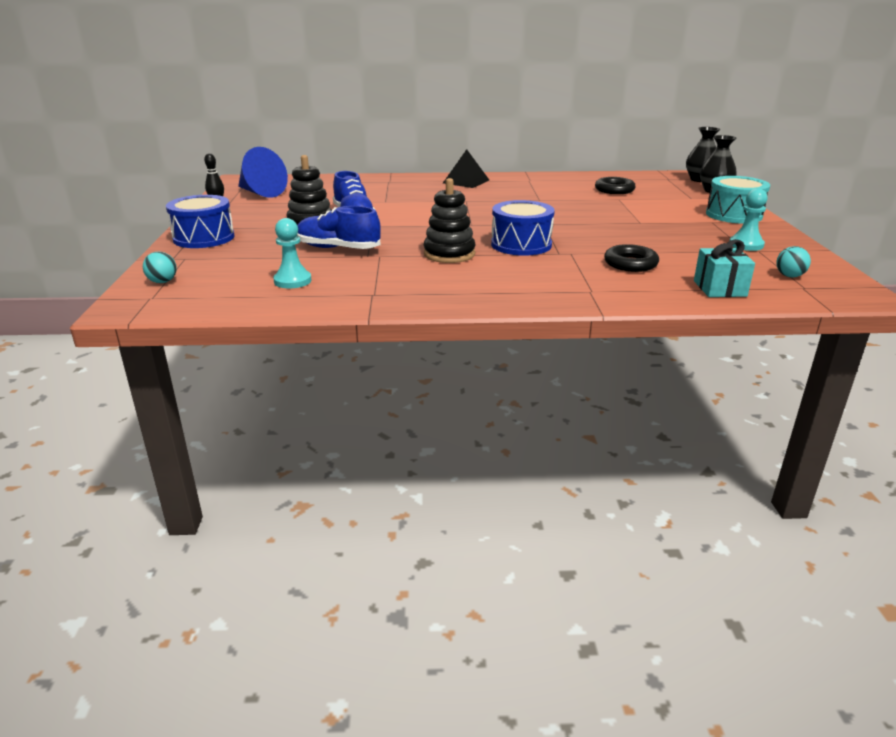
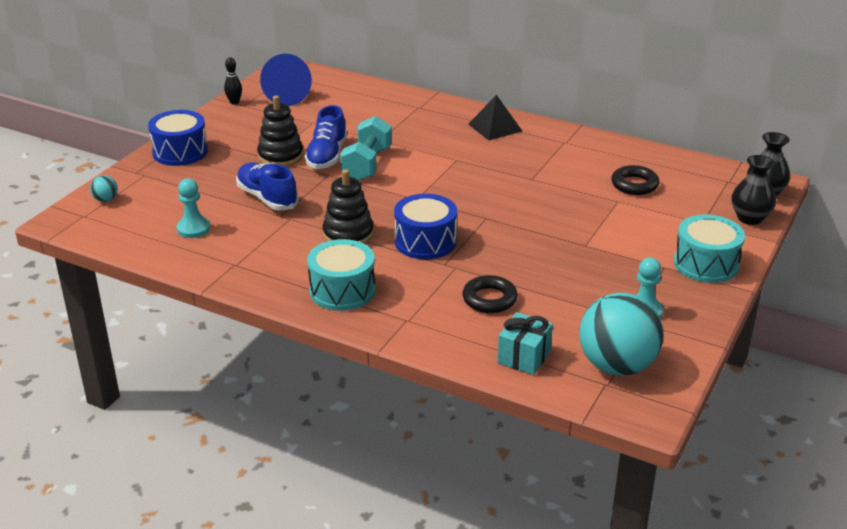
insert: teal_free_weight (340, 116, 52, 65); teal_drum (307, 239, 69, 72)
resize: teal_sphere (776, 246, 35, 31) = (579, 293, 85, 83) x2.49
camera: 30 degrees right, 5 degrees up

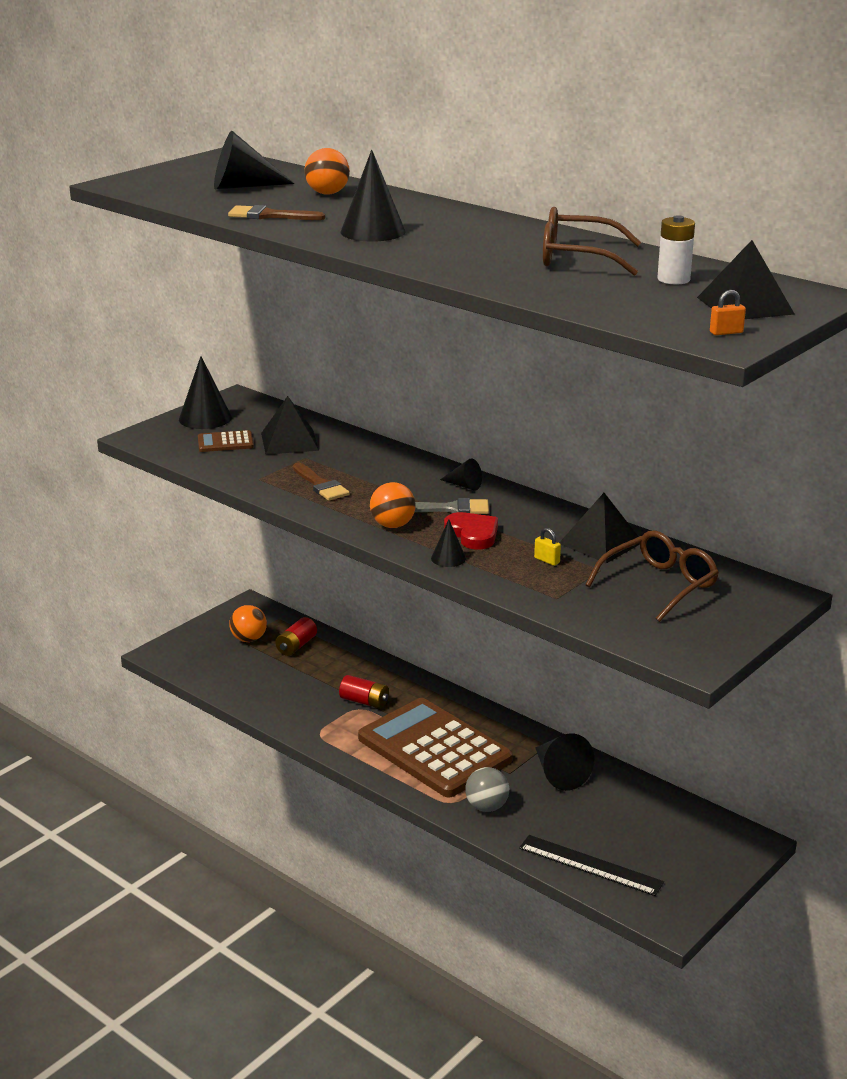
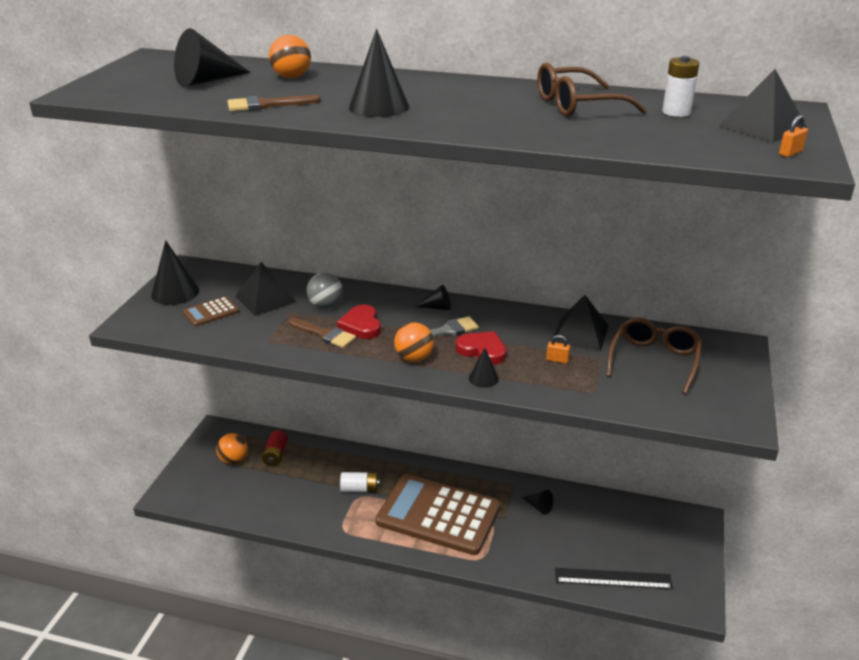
insert: crimson_love_heart (337, 305, 44, 34)
move: grey_sphere (465, 767, 44, 45) to (307, 273, 36, 36)
recolor: bright_yellow_small_lock (534, 528, 27, 38) to orange-coloured_small_lock (546, 335, 24, 29); crimson_AA_battery (339, 675, 50, 34) to snow-white_AA_battery (340, 472, 40, 20)
resize: black_cone (535, 733, 59, 58) = (522, 490, 32, 25) x0.55
camera: 25 degrees left, 5 degrees up

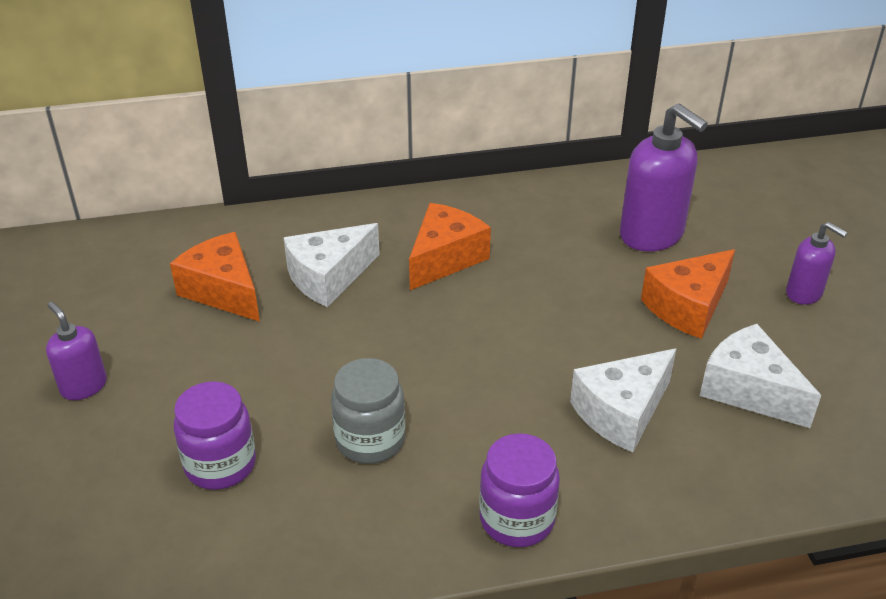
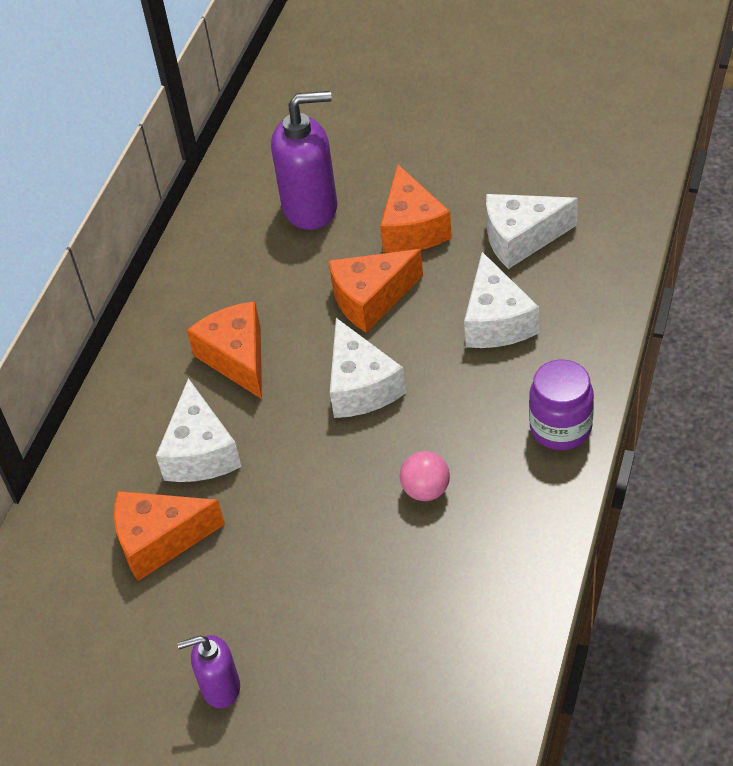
delete: violet_soap_dispenser (786, 222, 62, 83); violet_preserve_jar (174, 381, 82, 109)
insert: orange-coloured_cheese (329, 249, 94, 84); snow-white_cheese (330, 318, 76, 100)
replace: grey_preserve_jar (331, 358, 74, 106) to rosy_sphere (400, 451, 50, 50)
camera: 55 degrees left, 10 degrees up

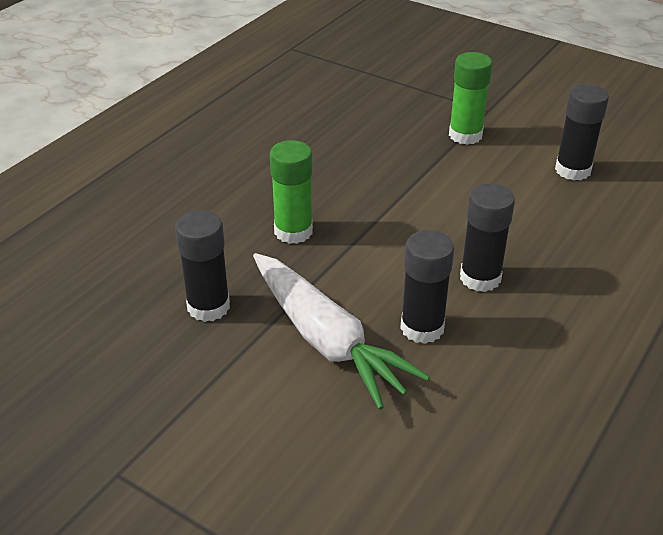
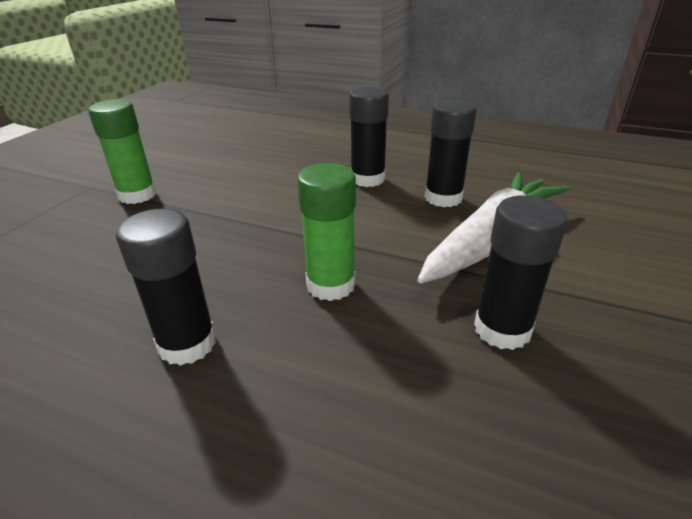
move: black_glue_stick (555, 84, 54, 96) to (116, 209, 100, 157)
camera: 100 degrees left, 5 degrees down

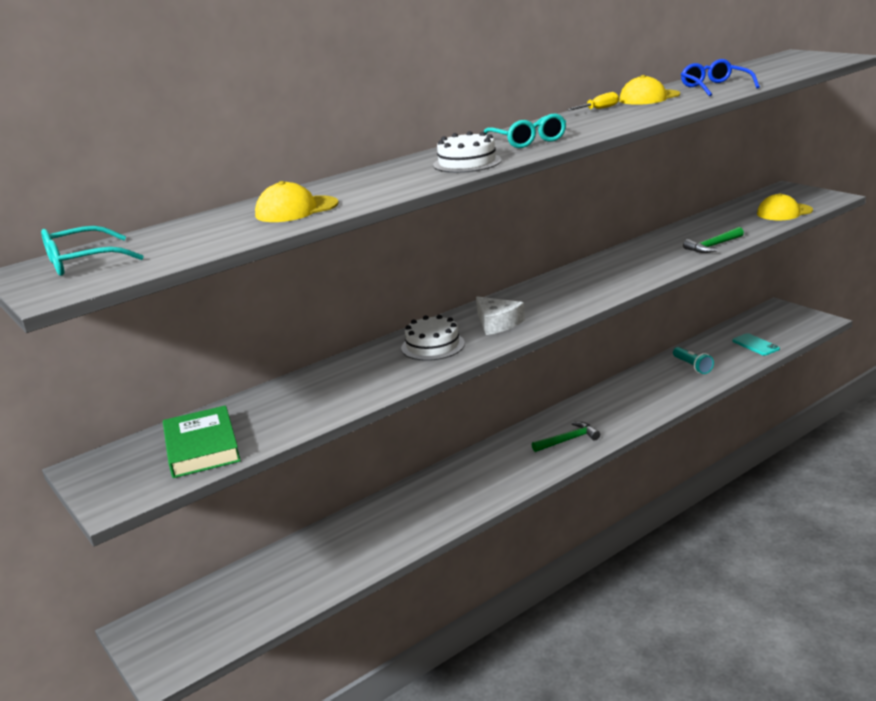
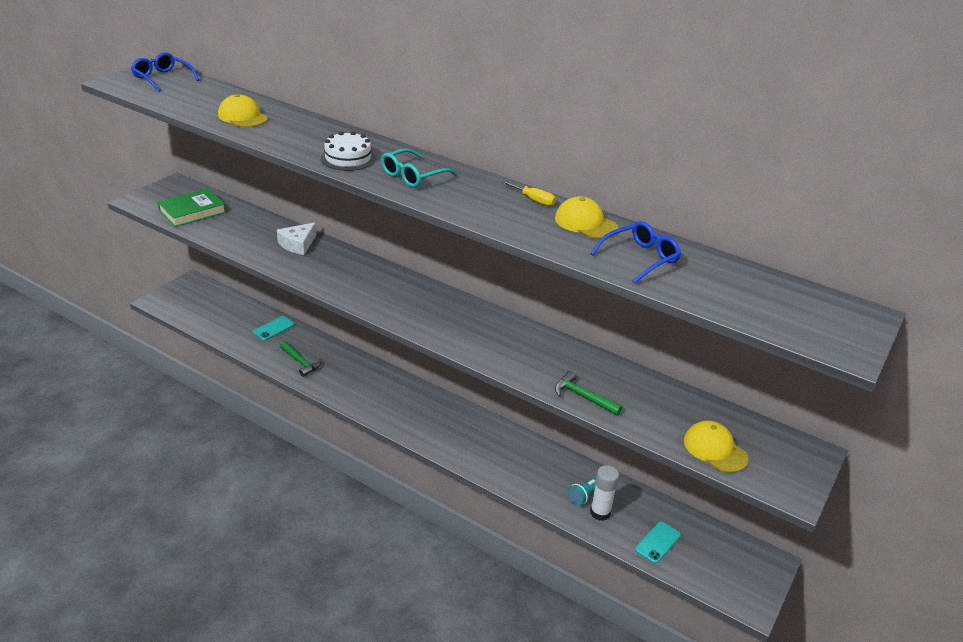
delete: snow-white_cake (401, 315, 64, 46)
insert: teal_phone (253, 316, 42, 25); snow-white_glue_stick (590, 465, 29, 56)
move: snow-white_cheese (476, 297, 49, 38) to (277, 222, 39, 33); leaf-green_hammer (532, 422, 68, 30) to (280, 341, 42, 36)
recolor: teal_glasses (41, 226, 103, 50) to royal_blue_glasses (131, 52, 68, 40)
camera: 65 degrees right, 10 degrees up

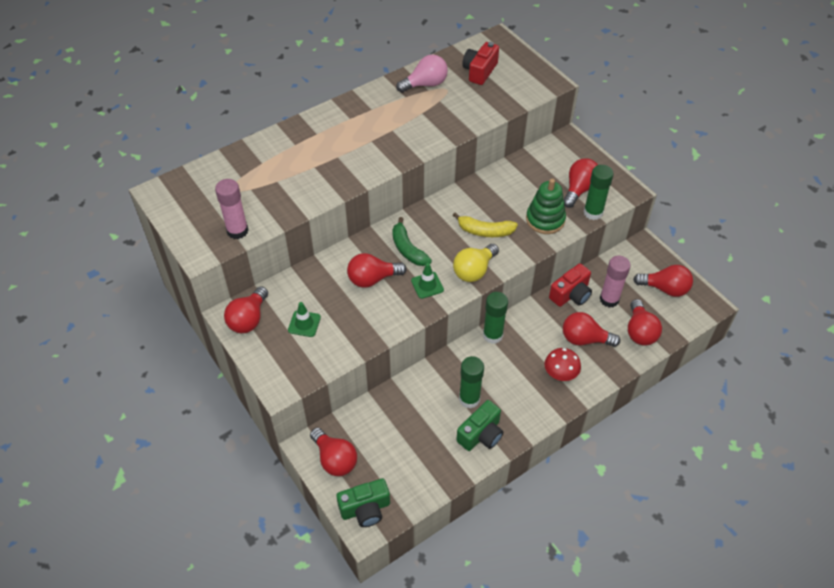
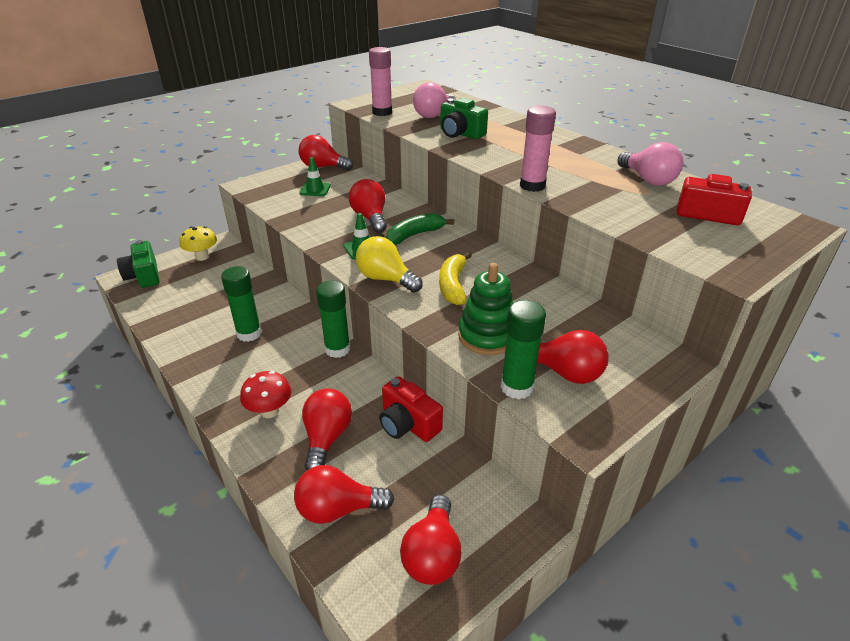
insert: rosy_lightbulb (413, 82, 43, 36)
move: rosy_glue_stick (599, 256, 32, 52) to (520, 106, 36, 86); leaf-green_photo_camera (456, 400, 47, 51) to (440, 98, 48, 41)
replace: crimson_lightbulb (310, 428, 47, 48) to bright_yellow_mushroom (179, 226, 38, 35)
camera: 85 degrees right, 15 degrees down

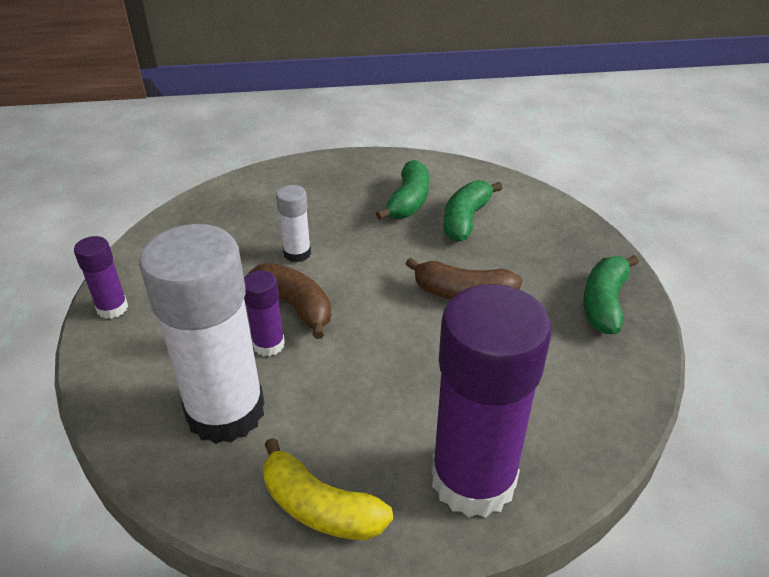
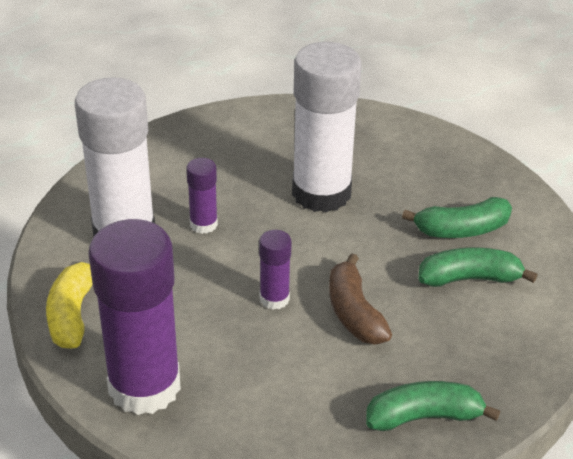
delete: dark_brown_banana (249, 263, 82, 76)
move: violet_glue_stick (74, 236, 54, 83) to (259, 230, 33, 80)
resize: snow-white_glue_stick (276, 185, 35, 77) = (292, 42, 70, 170) x2.21
camera: 60 degrees right, 0 degrees up

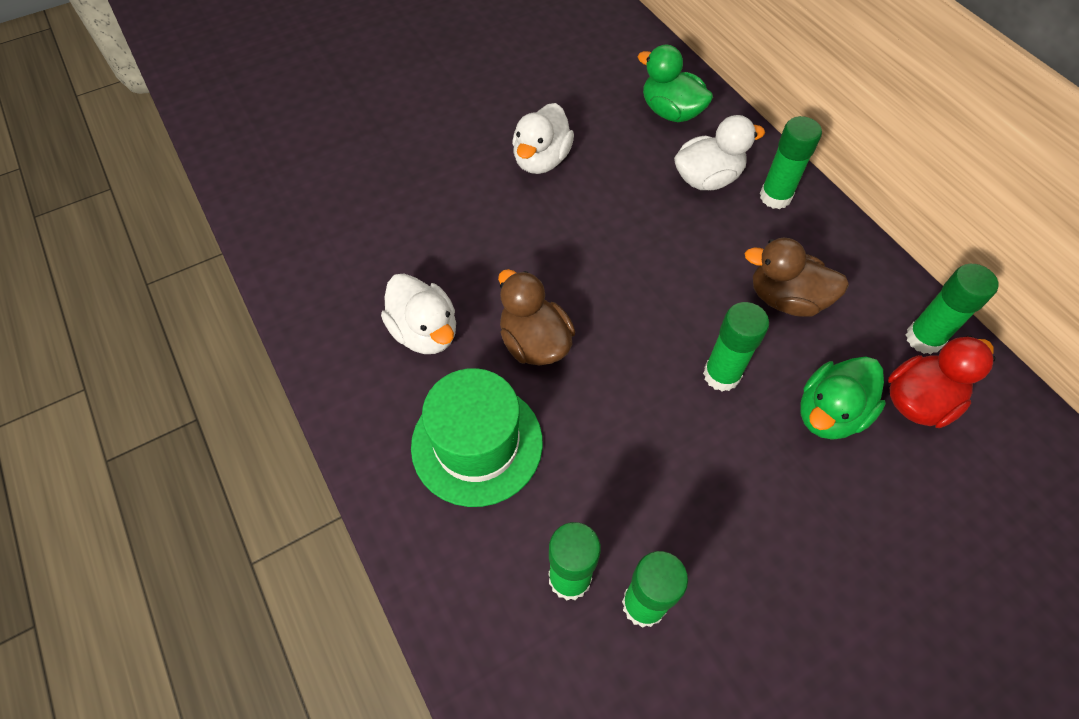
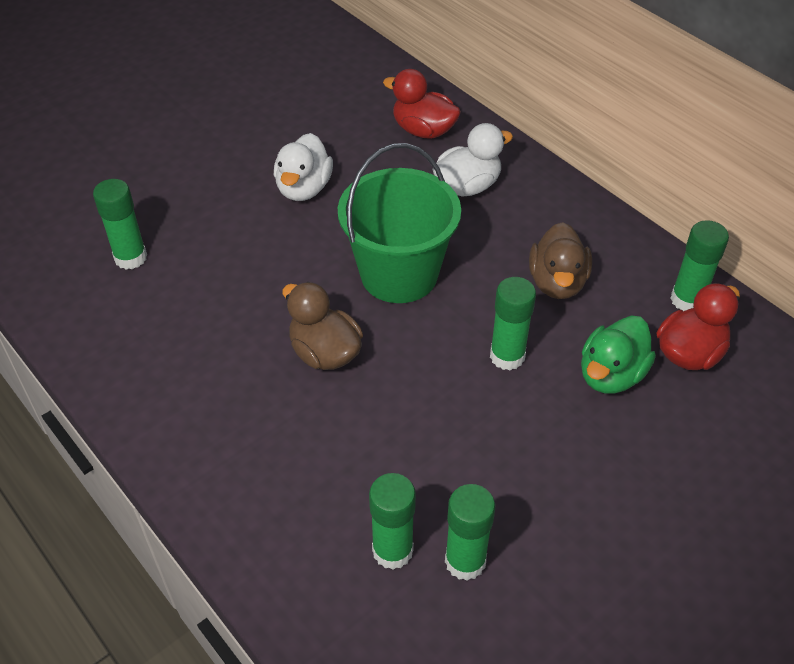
delete: snow-white_toy_duck (381, 273, 75, 81); leaf-green_hat (411, 368, 132, 139)
insert: leaf-green_sand_bucket (338, 143, 123, 160)
move: leaf-green_glue_stick (760, 116, 62, 93) to (93, 179, 54, 90)
recolor: leaf-green_toy_duck (638, 45, 75, 77) to crimson_toy_duck (383, 69, 78, 70)
rotate: dark_brown_toy_duck (744, 237, 105, 80) = (529, 222, 63, 77) 90 degrees counterclockwise
camera: 10 degrees left, 10 degrees down

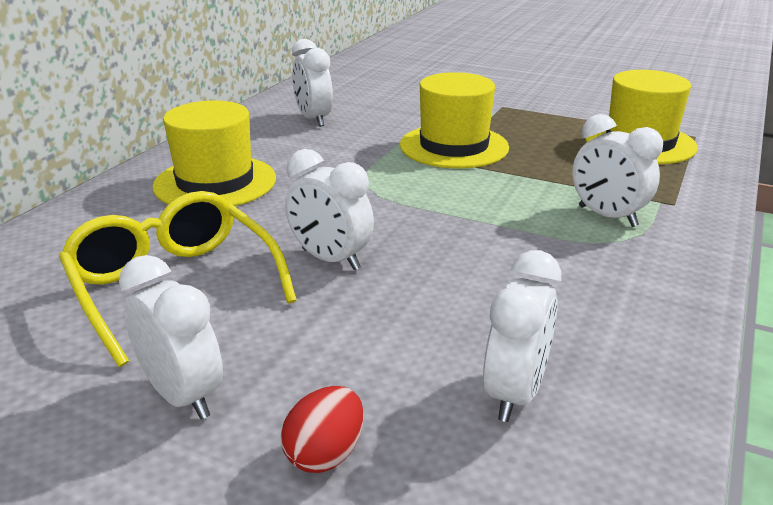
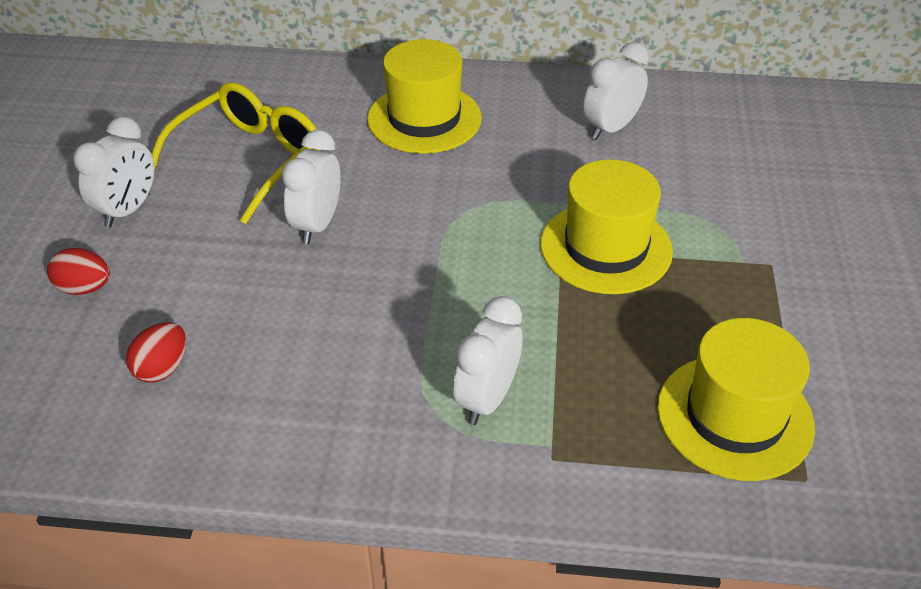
replace: snow-white_bedside_clock (483, 250, 78, 172) to crimson_toy_egg (126, 322, 60, 61)
camera: 70 degrees right, 15 degrees up

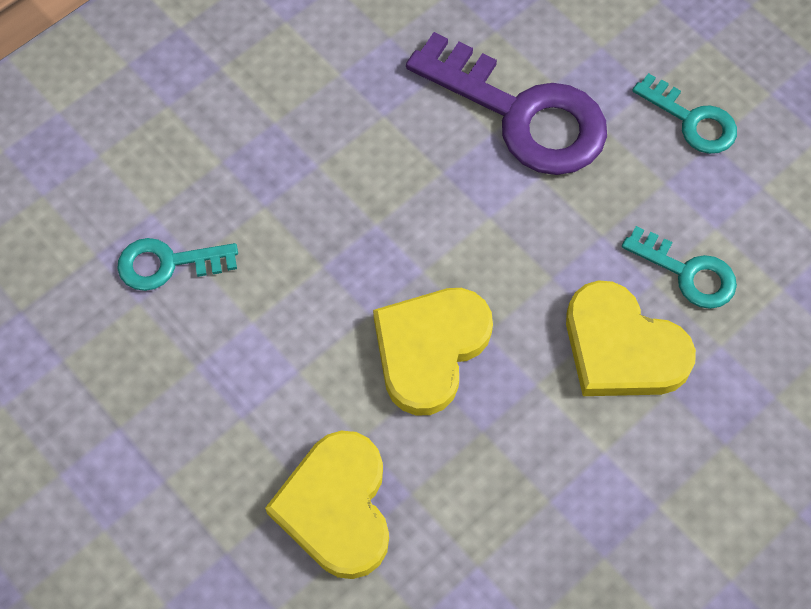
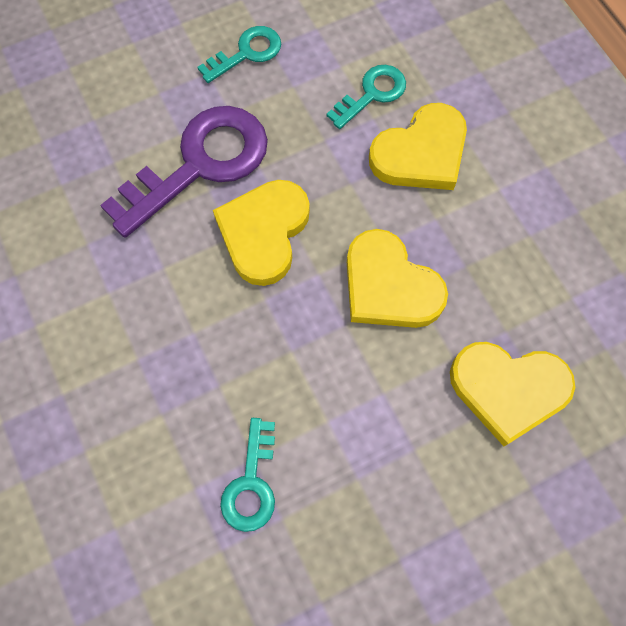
insert: bright_yellow_love_heart (213, 180, 97, 106)
camera: 75 degrees left, 5 degrees up

